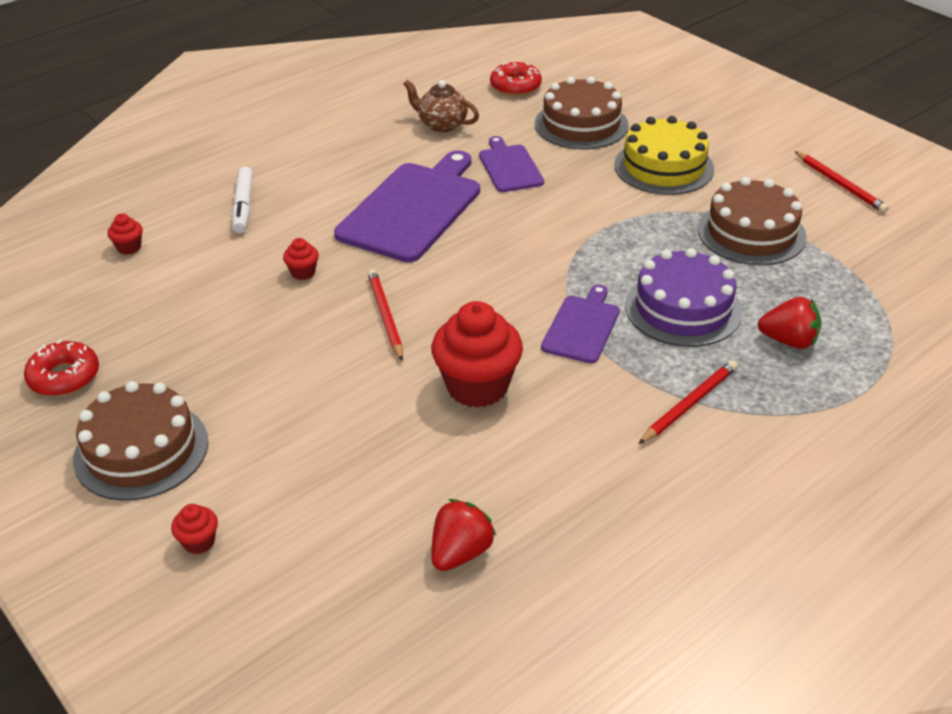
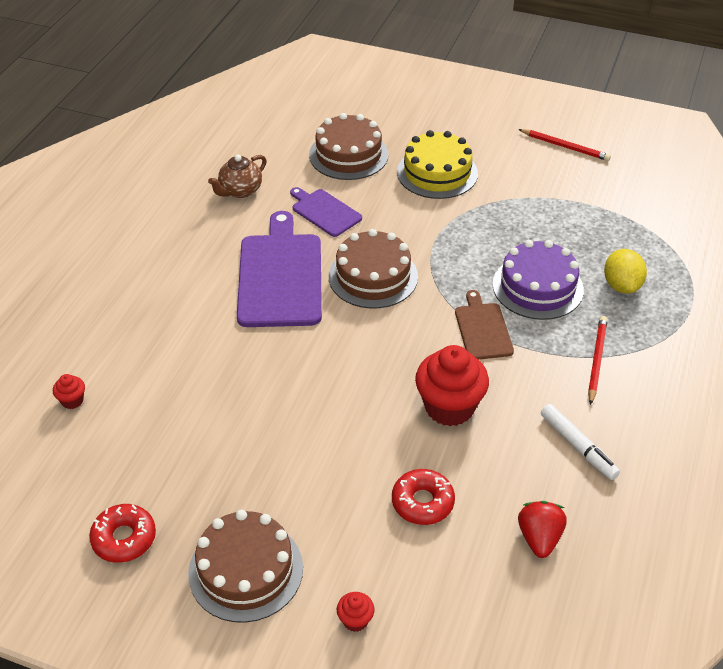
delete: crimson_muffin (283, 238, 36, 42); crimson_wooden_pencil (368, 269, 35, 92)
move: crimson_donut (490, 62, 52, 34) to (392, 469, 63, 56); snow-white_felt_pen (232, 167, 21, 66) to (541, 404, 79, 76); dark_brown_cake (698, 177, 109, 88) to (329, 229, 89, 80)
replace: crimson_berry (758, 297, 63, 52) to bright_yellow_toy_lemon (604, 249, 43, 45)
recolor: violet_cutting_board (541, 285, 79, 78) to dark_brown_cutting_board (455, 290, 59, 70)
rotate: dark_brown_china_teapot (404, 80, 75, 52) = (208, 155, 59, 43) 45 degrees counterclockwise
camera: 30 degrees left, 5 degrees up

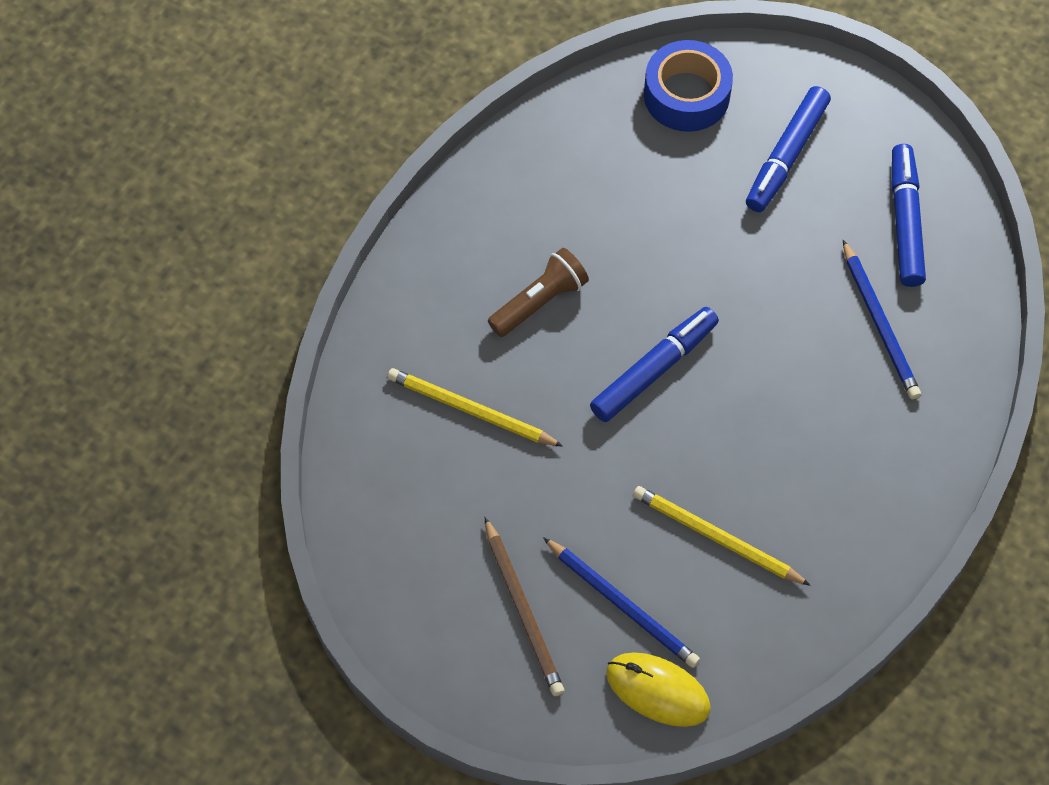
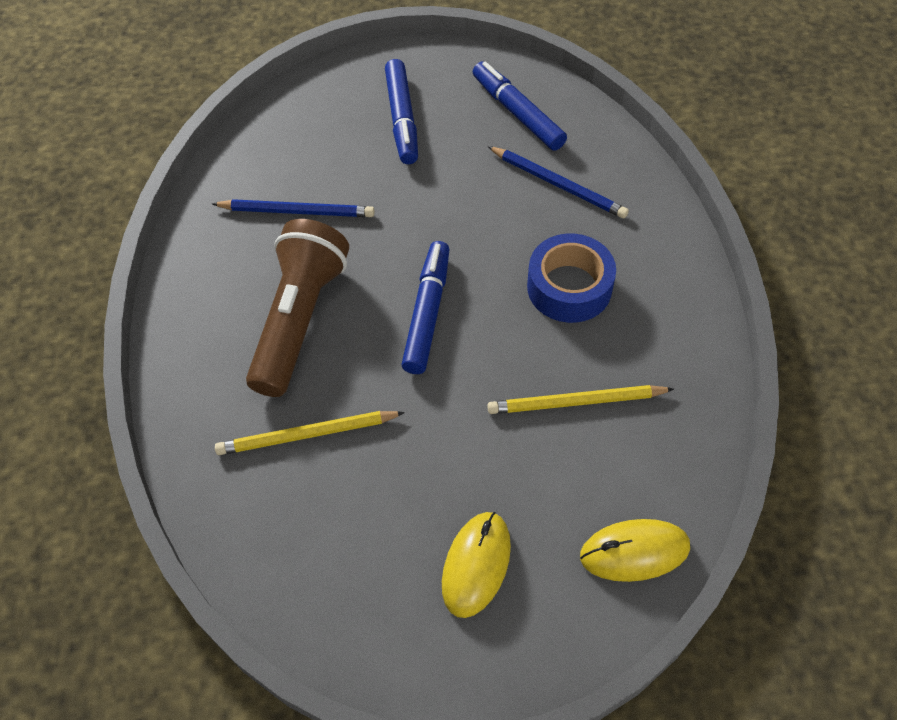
move: royal_blue_tape (644, 40, 89, 92) to (527, 234, 89, 89); royal_blue_wooden_pencil (543, 537, 157, 131) to (212, 199, 162, 18)
replace: dark_brown_wooden_pencil (485, 517, 79, 179) to bright_yellow_PC_mouse (442, 512, 69, 106)
resize: dark_brown_flashlight (488, 248, 101, 89) = (246, 219, 103, 178) x1.71
camera: 35 degrees left, 5 degrees down

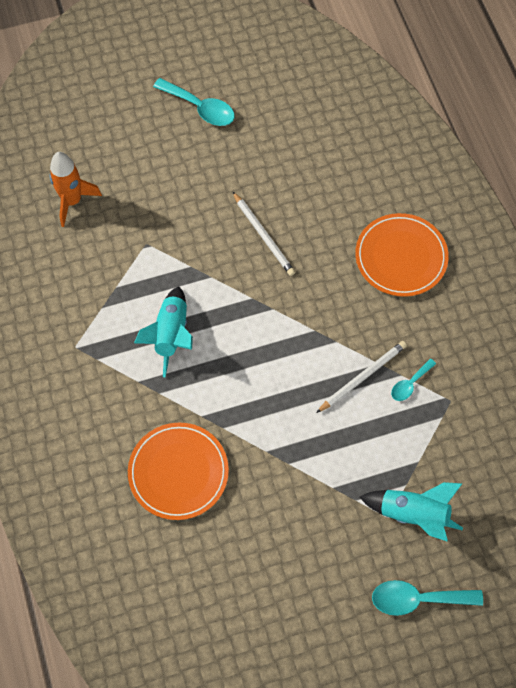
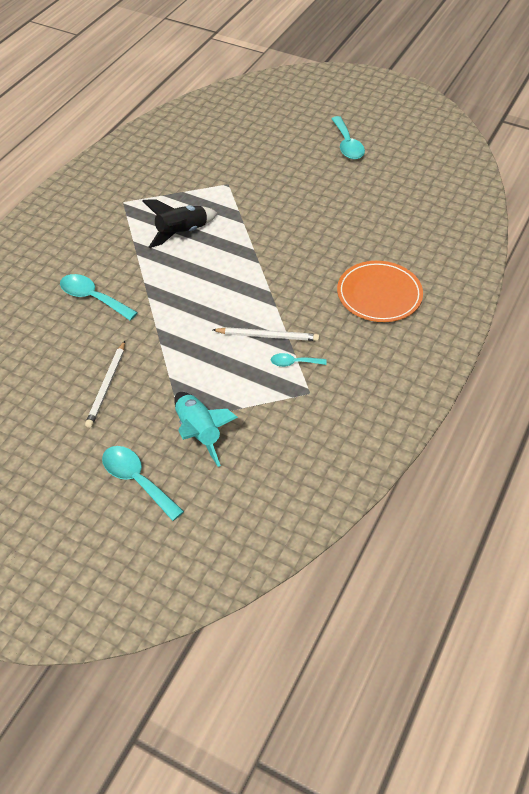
delete: orange-coloured_spaceship (49, 152, 53, 75)
move: snow-white_wooden_pencil (232, 191, 63, 85) to (85, 341, 40, 87)
replace: orange-coloured_dinner_plate (128, 423, 101, 97) to teal_tablespoon (60, 274, 78, 47)
recolor: teal_spaceship (134, 286, 59, 91) to black_spaceship (142, 200, 76, 48)
camera: 45 degrees right, 15 degrees down

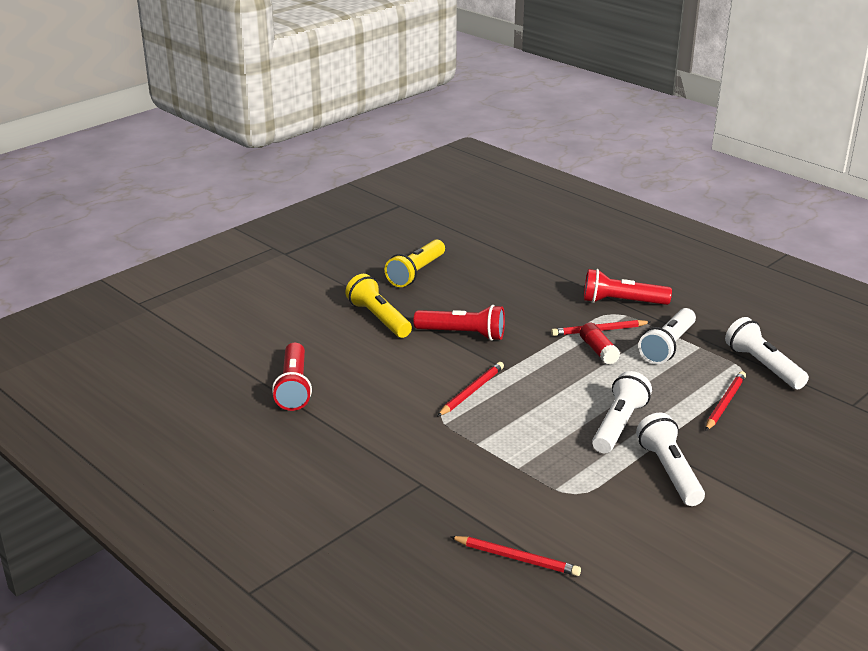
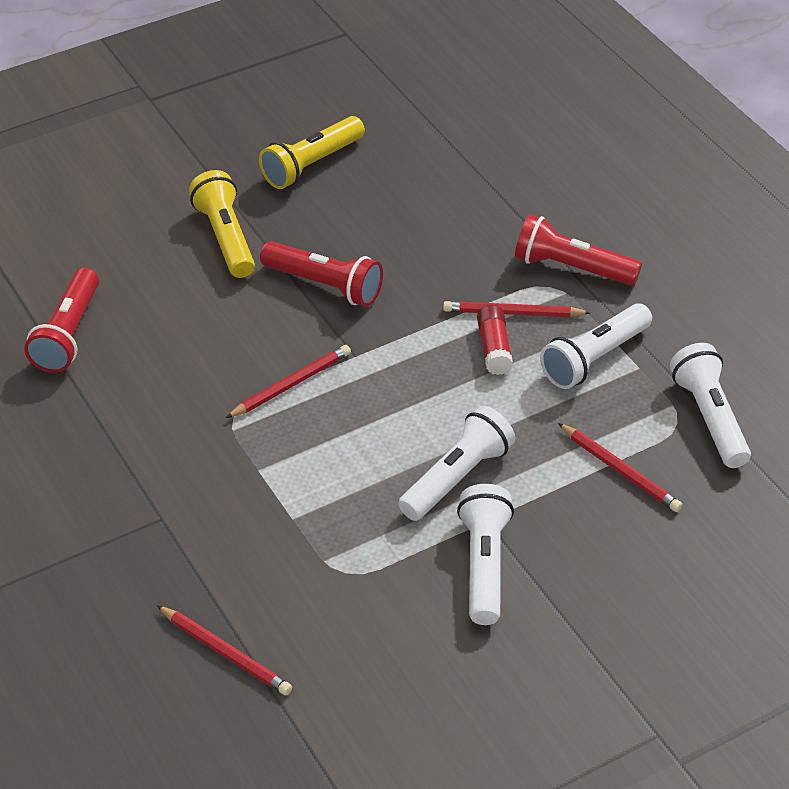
rotate: crimson_wooden_pencil (706, 371, 40, 60) = (558, 423, 124, 89) 90 degrees clockwise
camera: 15 degrees right, 15 degrees up

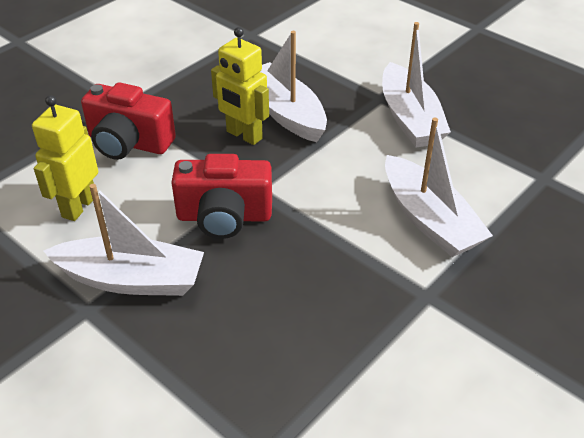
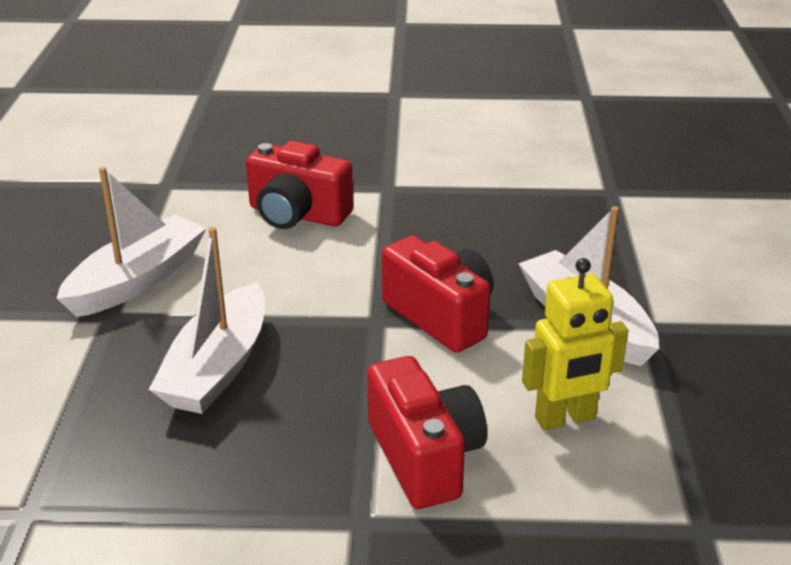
delete: bright_yellow_robot (211, 27, 58, 118)
replace: snow-white_sailboat (385, 118, 108, 139) to crimson_photo_camera (246, 141, 107, 88)
camera: 130 degrees left, 10 degrees down

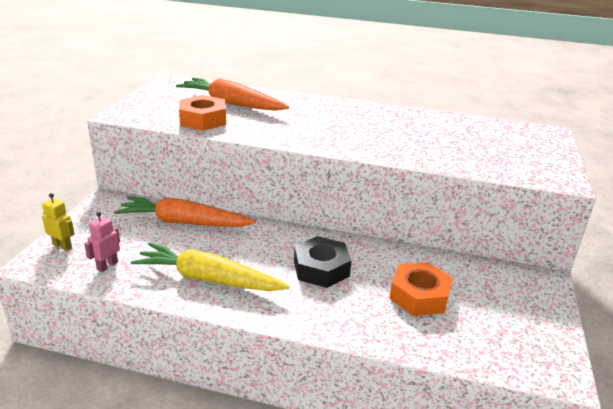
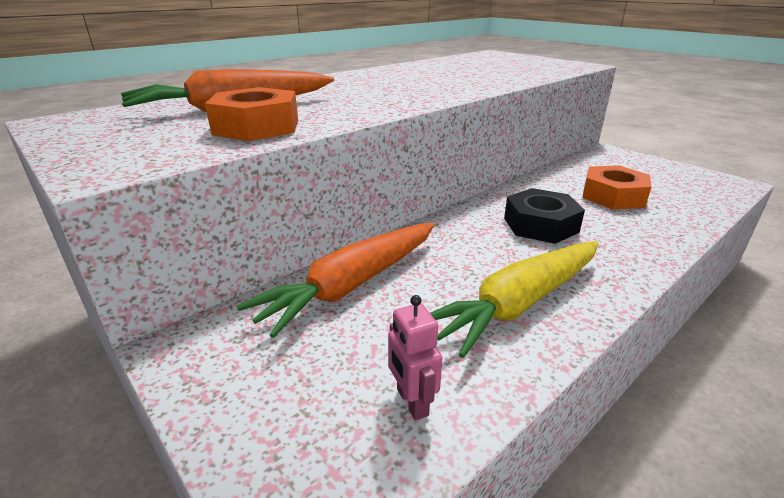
delete: bright_yellow_robot (42, 193, 33, 58)
camera: 55 degrees left, 0 degrees up

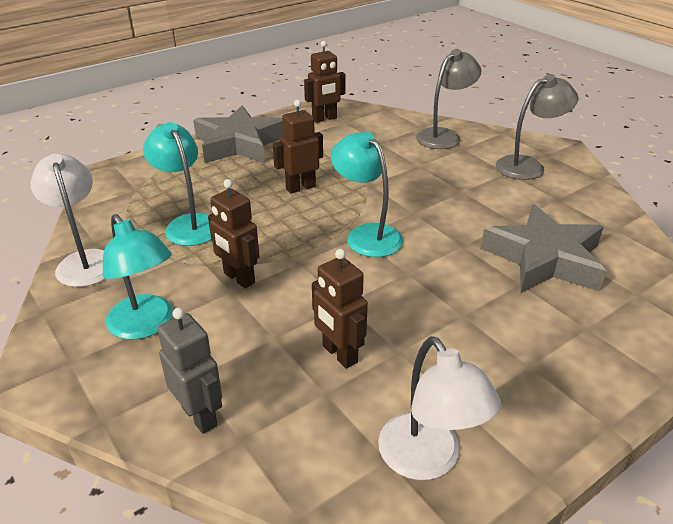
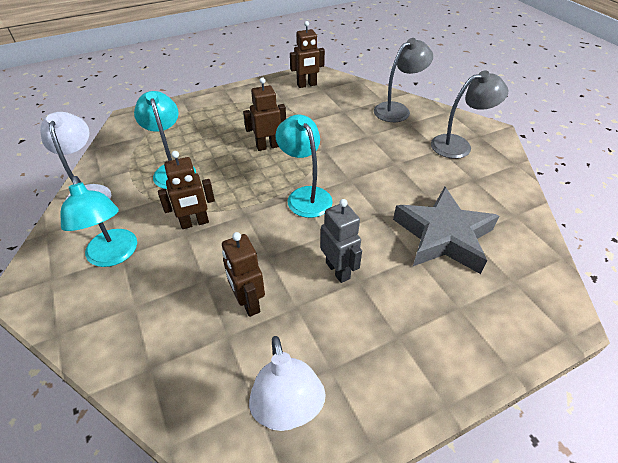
delete: grey_star (193, 105, 92, 58)
move: grey_robot (157, 308, 65, 126) to (320, 199, 42, 84)
rotate: dark_brown_robot (208, 179, 51, 109) = (158, 151, 57, 78) 75 degrees counterclockwise
camera: 10 degrees right, 10 degrees up

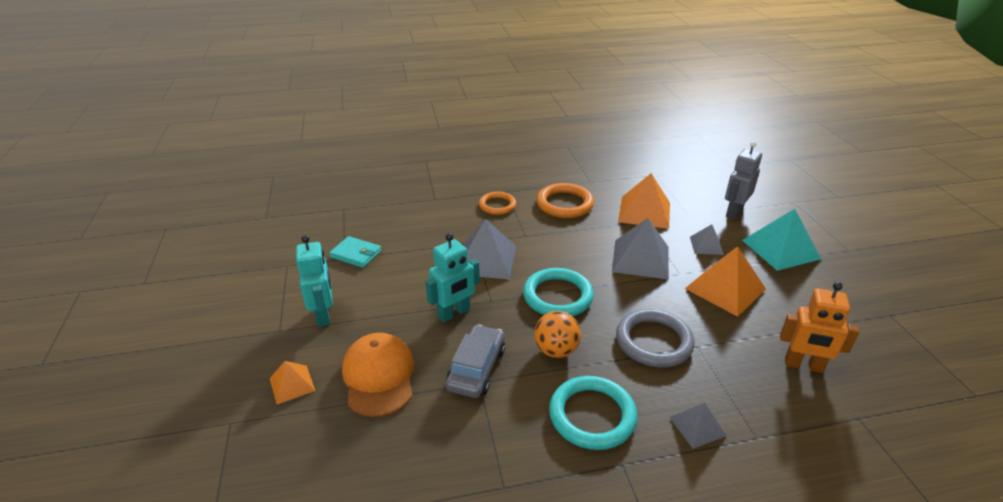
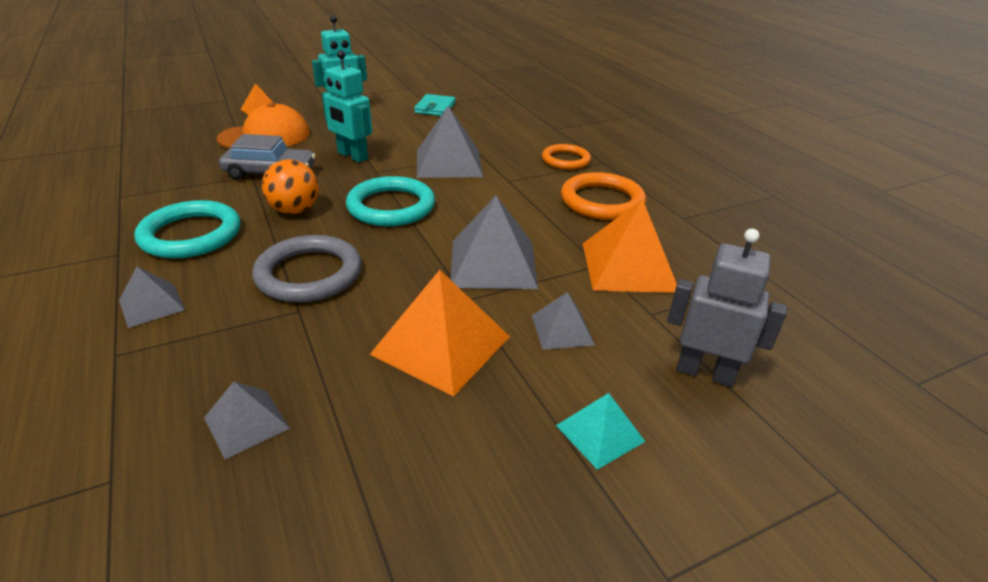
replace: orange-coloured_robot (780, 282, 80, 91) to grey_solid_pyramid (204, 382, 86, 77)
resize: teal_solid_pyramid (742, 209, 79, 62) = (556, 393, 90, 77) x0.54
camera: 75 degrees right, 0 degrees up

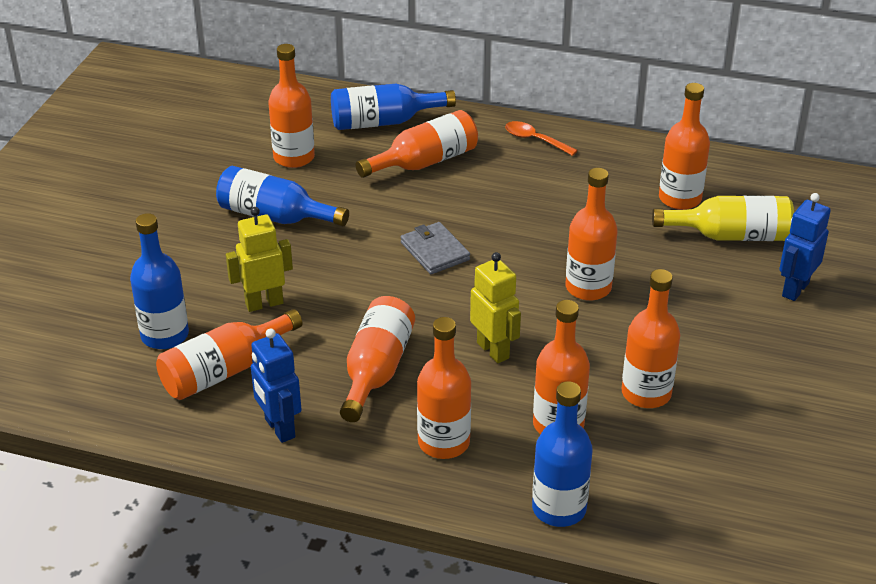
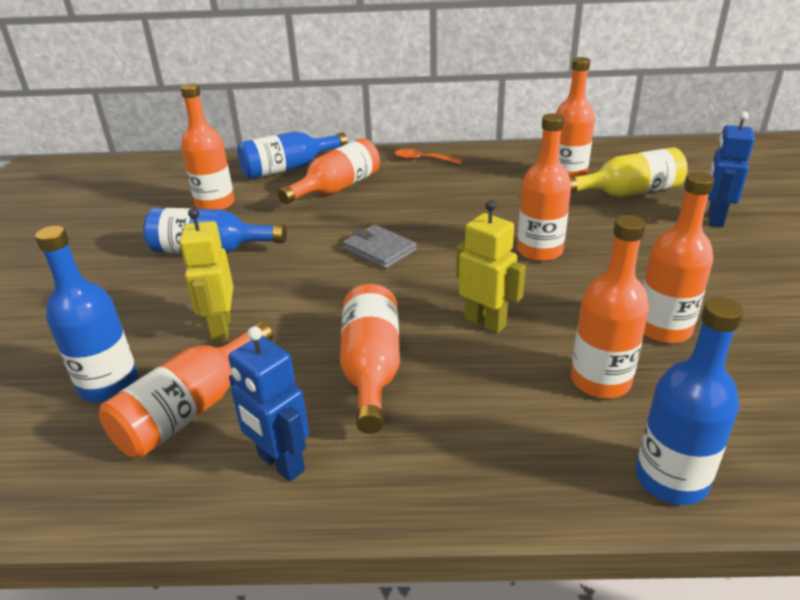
delete: orange-coloured_drink_bottle (417, 317, 54, 142)
rotate: bright_yellow_robot (226, 207, 67, 105) = (179, 208, 55, 133) 60 degrees counterclockwise
camera: 15 degrees left, 5 degrees down

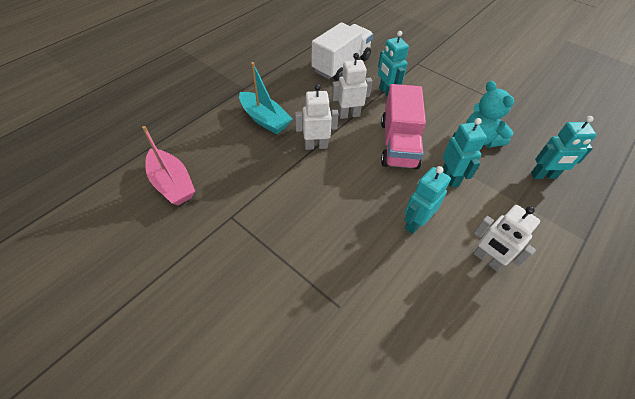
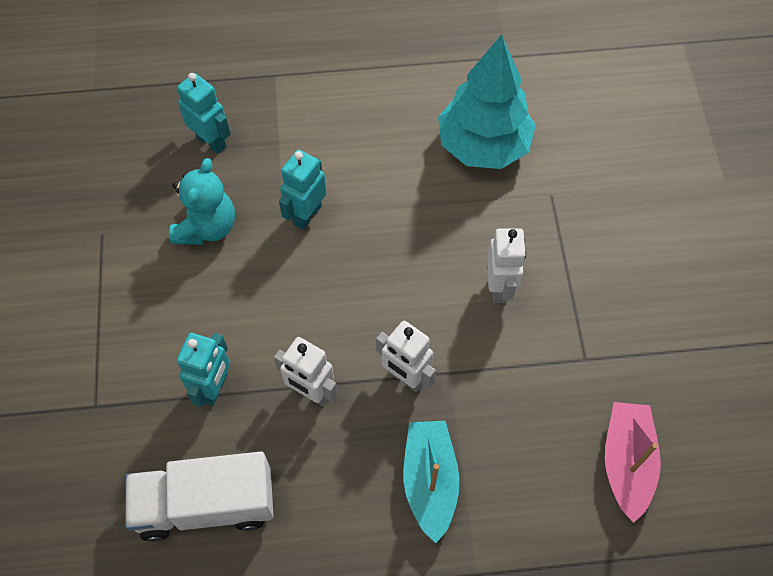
delete: rosy_truck (381, 84, 45, 85); teal_robot (404, 166, 47, 68)
insert: teal_fir_tree (438, 35, 98, 134)
move: snow-white_robot (473, 205, 67, 66) to (487, 228, 39, 75)
camera: 135 degrees left, 10 degrees up

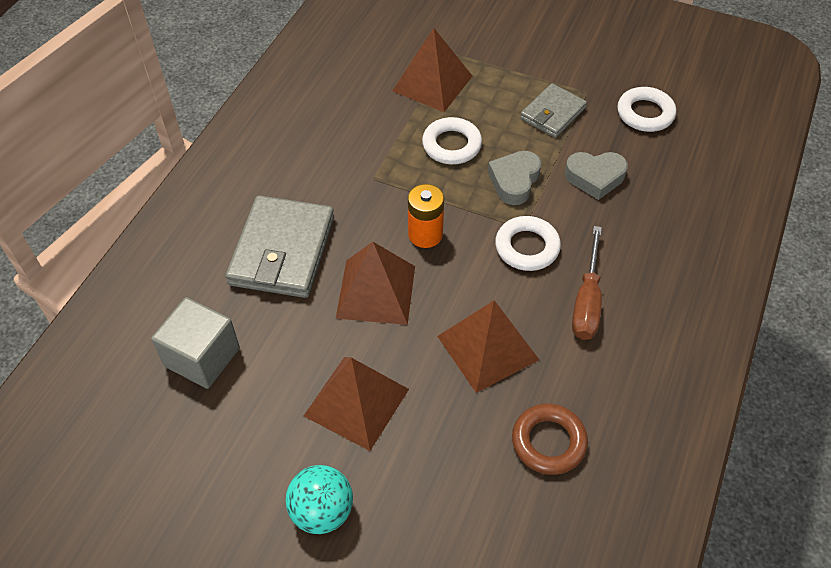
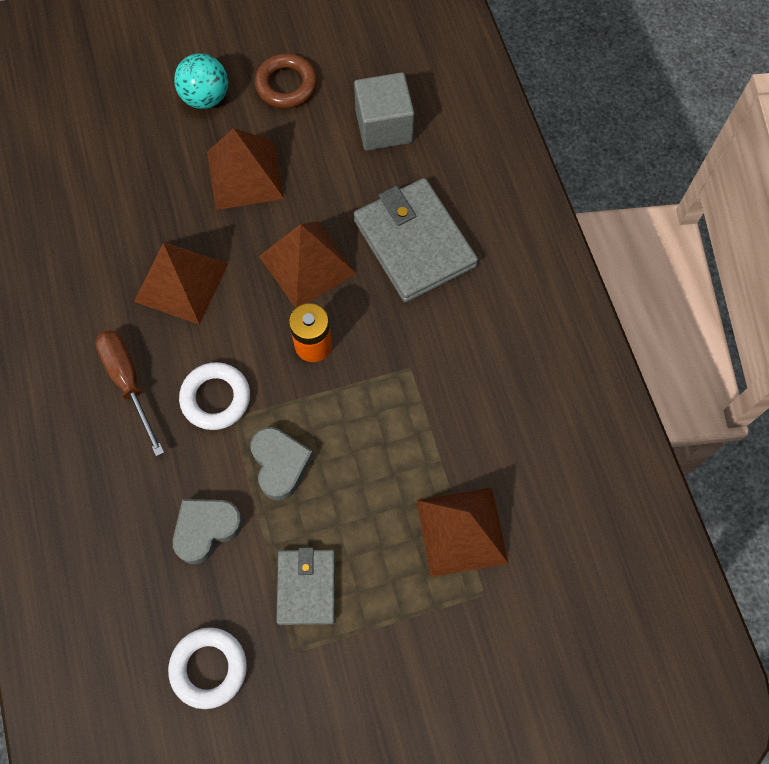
delete: snow-white_ring (422, 117, 60, 47)
move: dark_brown_ring (512, 404, 76, 71) to (255, 53, 62, 56)
camera: 140 degrees right, 15 degrees up

